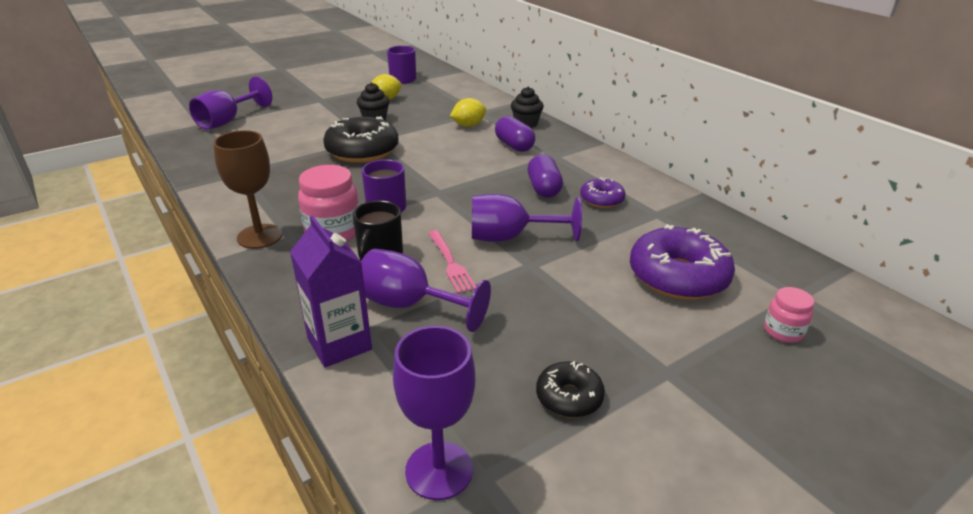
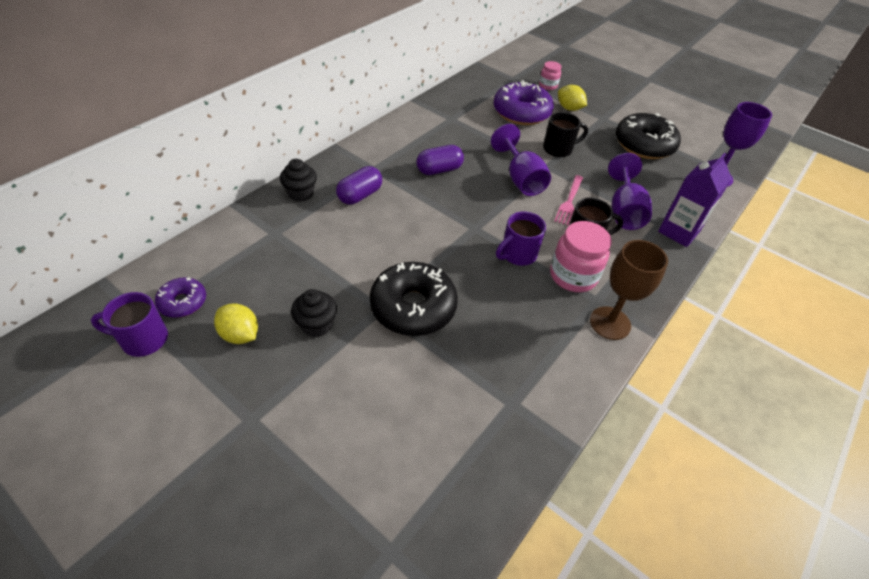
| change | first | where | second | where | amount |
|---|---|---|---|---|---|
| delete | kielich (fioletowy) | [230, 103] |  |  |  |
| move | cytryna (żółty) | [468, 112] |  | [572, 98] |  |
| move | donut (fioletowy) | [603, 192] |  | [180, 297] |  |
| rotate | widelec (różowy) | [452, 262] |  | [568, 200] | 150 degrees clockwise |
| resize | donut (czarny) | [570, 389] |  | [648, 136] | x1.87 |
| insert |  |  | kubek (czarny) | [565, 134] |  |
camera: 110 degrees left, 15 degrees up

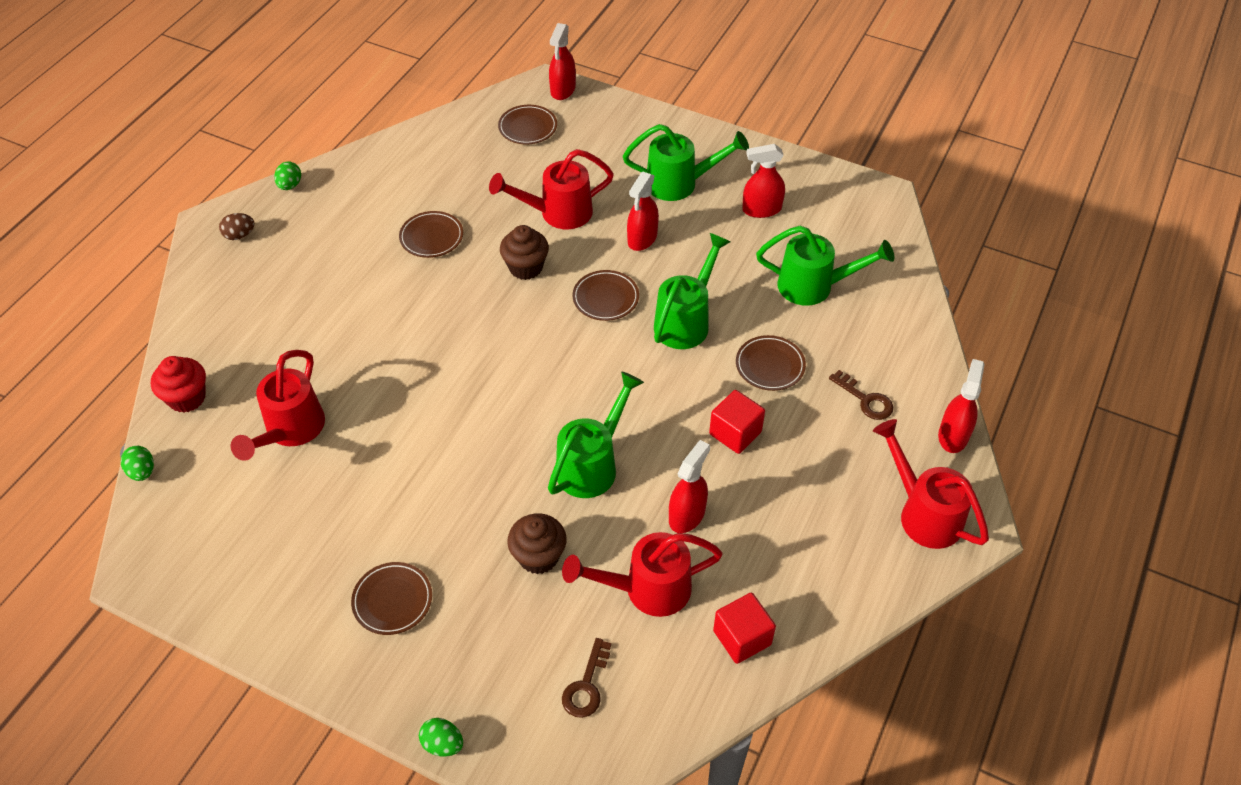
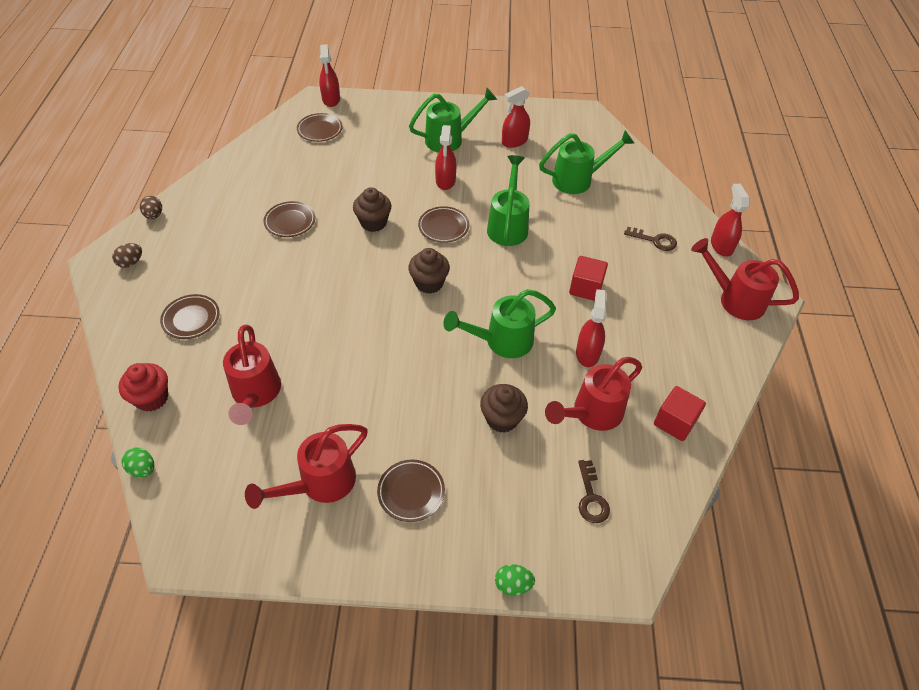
| change | first | where | second | where | amount |
|---|---|---|---|---|---|
| move | konewka (czerwony) | [551, 189] |  | [306, 466] |  |
| recolor | jajko (zielony) | [287, 175] | jajko (brązowy) | [151, 207] |  |
| move | talerz (brązowy) | [771, 363] |  | [190, 316] |  |
| rotate | konewka (zielony) | [596, 434] |  | [499, 323] | 120 degrees counterclockwise |
| insert |  |  | muffinka (brązowy) | [429, 271] |  |
camera: 25 degrees left, 0 degrees up

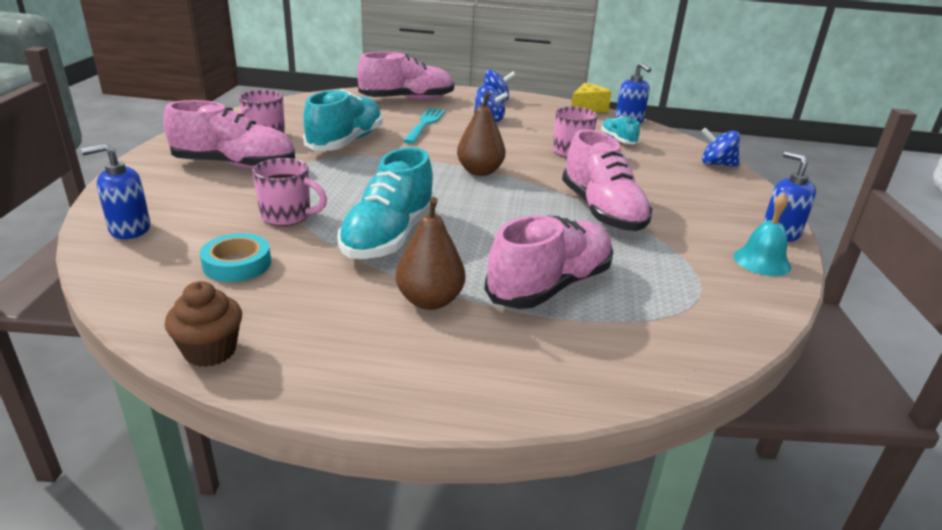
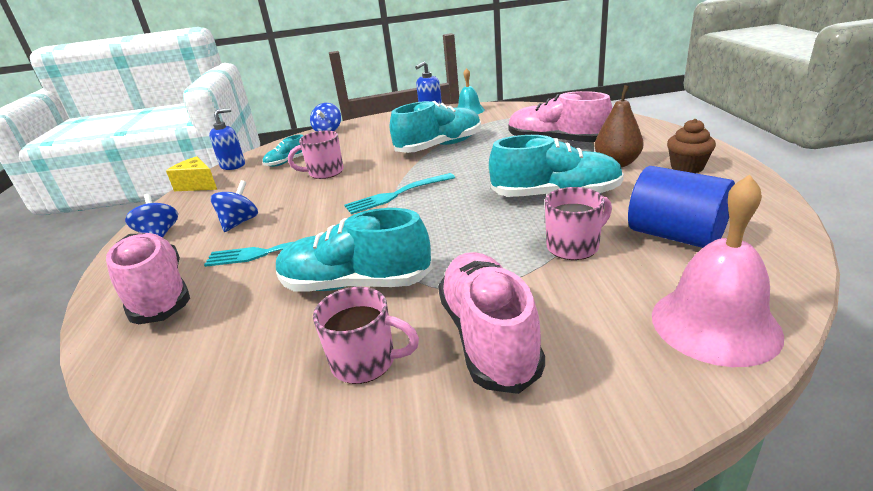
| change | first | where | second | where | amount |
|---|---|---|---|---|---|
| replace | gruszka (brązowy) | [481, 134] | widelec (turkusowy) | [399, 193] |  |
| recolor | but (różowy) | [607, 180] | but (turkusowy) | [435, 127] |  |
| replace | dozownik mydła (niebieski) | [116, 191] | dzwonek (różowy) | [718, 270] |  |
| rotate | kubek (różowy) | [289, 192] |  | [578, 223] | 60 degrees clockwise |
| replace | taśma klejąca (turkusowy) | [235, 257] | walec (niebieski) | [681, 207] |  |
| move | muffinka (brązowy) | [203, 324] |  | [691, 146] |  |
camera: 100 degrees left, 0 degrees up

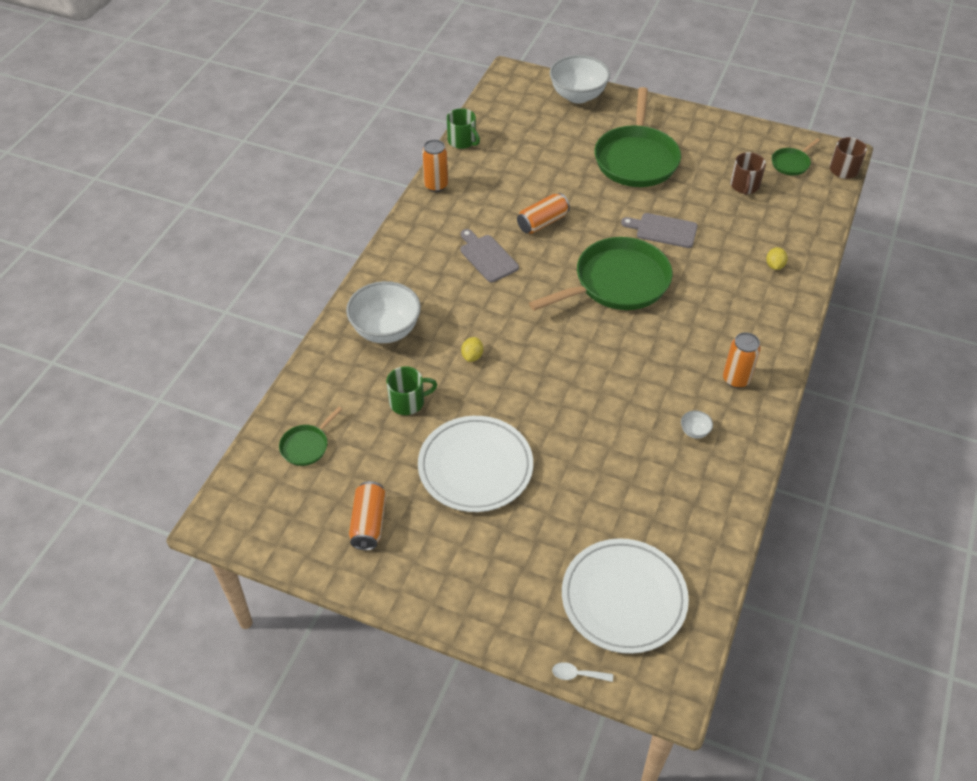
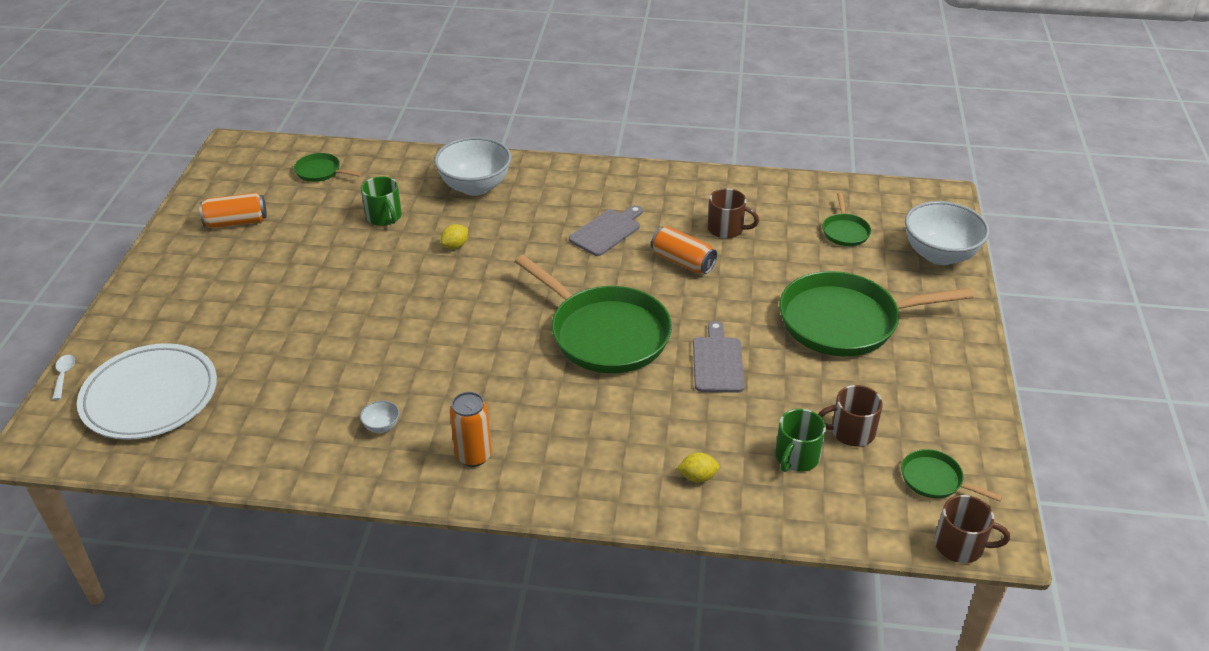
| change | first | where | second | where | amount |
|---|---|---|---|---|---|
| move | kubek (zielony) | [463, 128] |  | [800, 440] |  |
| delete | puszka (pomarańczowy) | [435, 166] |  |  |  |
| rotate | cytryna (żółty) | [472, 349] |  | [454, 236] | 45 degrees counterclockwise |
| delete | talerz (biały) | [475, 464] |  |  |  |
| insert |  |  | kubek (brązowy) | [733, 213] |  |
| insert |  |  | patelnia (zielony) | [846, 219] |  |
camera: 75 degrees right, 10 degrees down

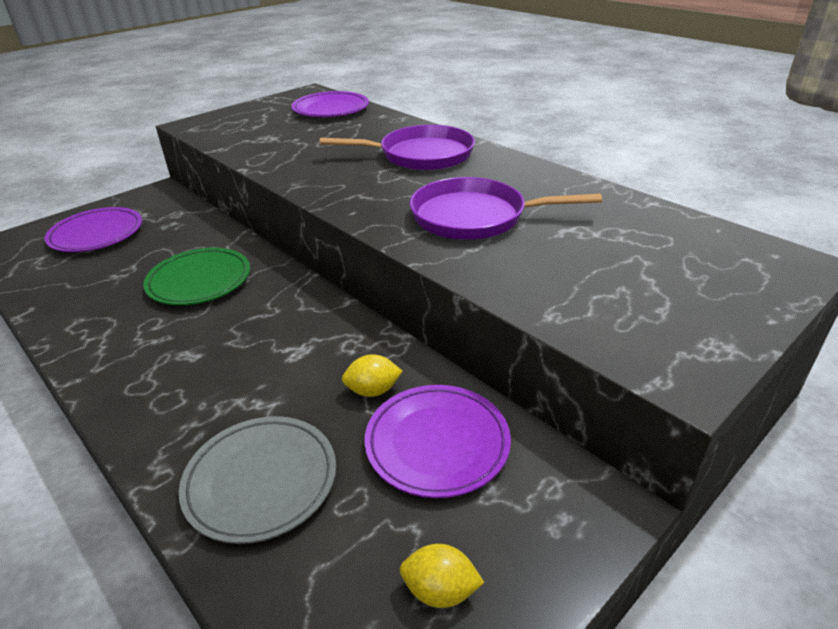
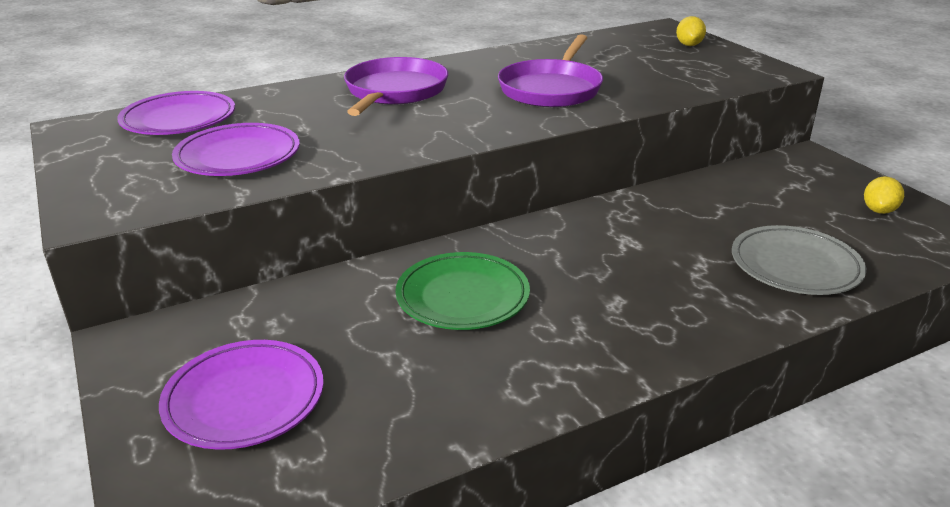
| change | first | where | second | where | amount |
|---|---|---|---|---|---|
| move | cytryna (żółty) | [372, 375] |  | [691, 31] |  |
| move | talerz (fioletowy) | [437, 441] |  | [236, 149] |  |
camera: 75 degrees left, 5 degrees down

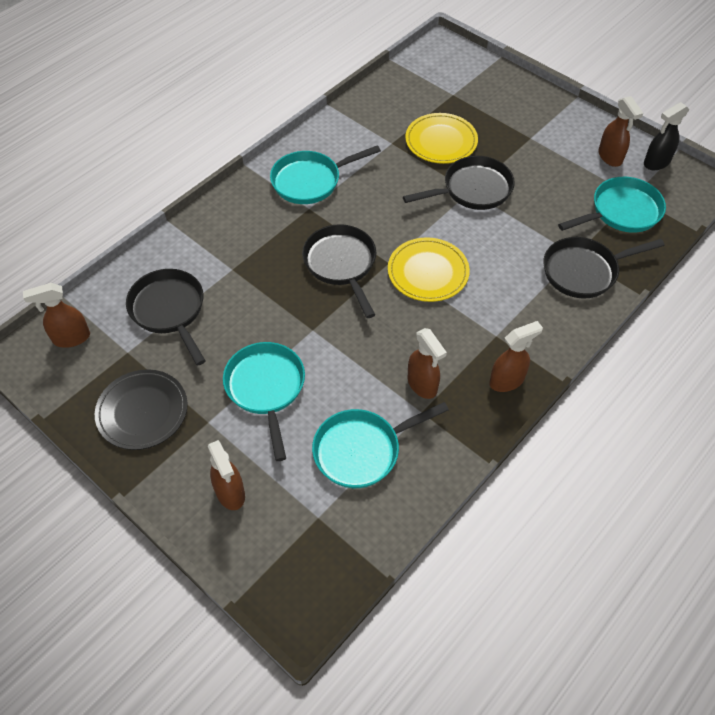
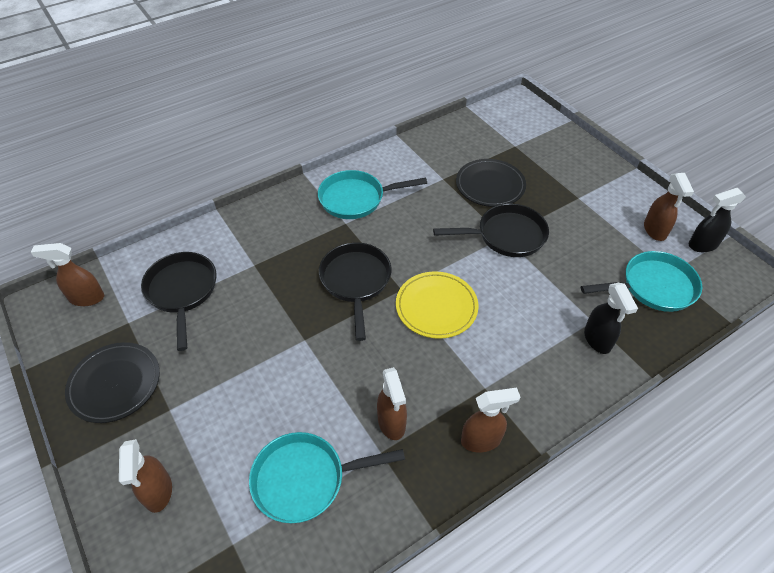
| change | first | where | second | where | amount |
|---|---|---|---|---|---|
| recolor | talerz (żółty) | [441, 138] | talerz (czarny) | [491, 183] |  |
| replace | patelnia (czarny) | [604, 267] | spryskiwacz (czarny) | [611, 318] |  |
| delete | patelnia (turkusowy) | [264, 401] |  |  |  |
camera: 15 degrees right, 5 degrees down

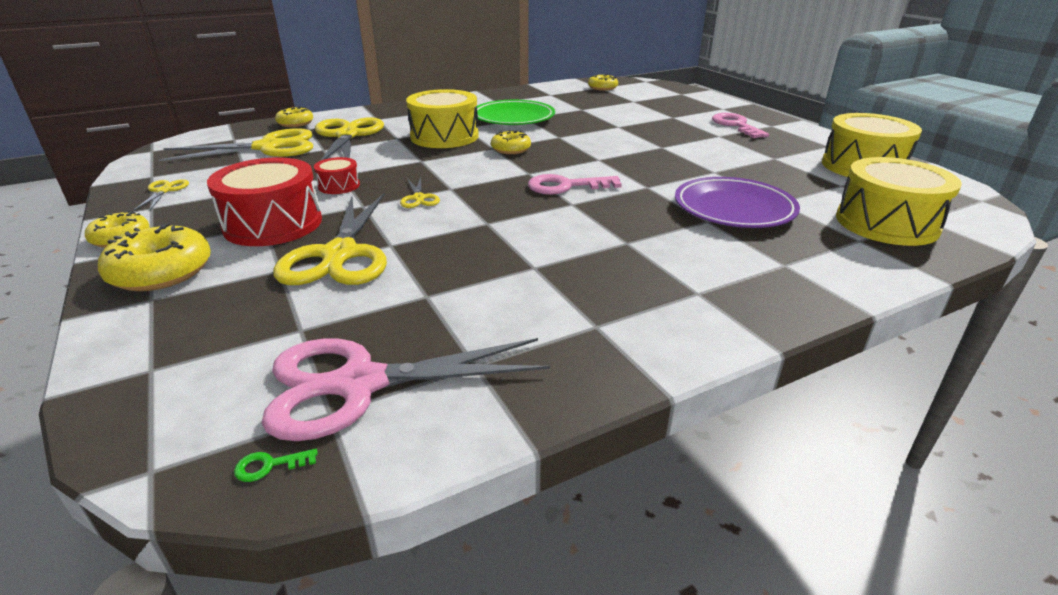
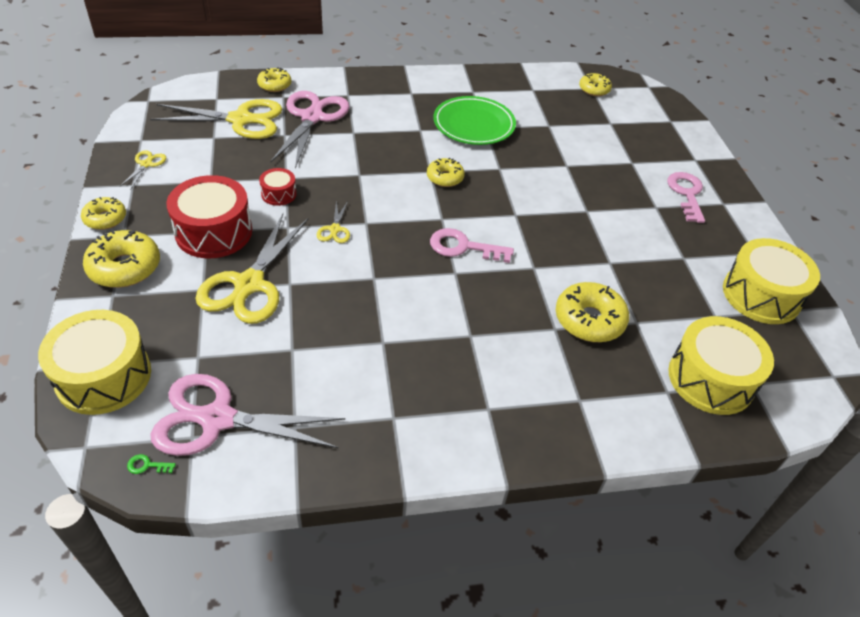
| change | first | where | second | where | amount |
|---|---|---|---|---|---|
| move | bęben (żółty) | [442, 118] |  | [94, 362] |  |
| recolor | nożyczki (żółty) | [349, 139] | nożyczki (różowy) | [310, 129] |  |
| replace | talerz (fioletowy) | [737, 202] | donut (żółty) | [592, 312] |  |
camera: 15 degrees right, 15 degrees up

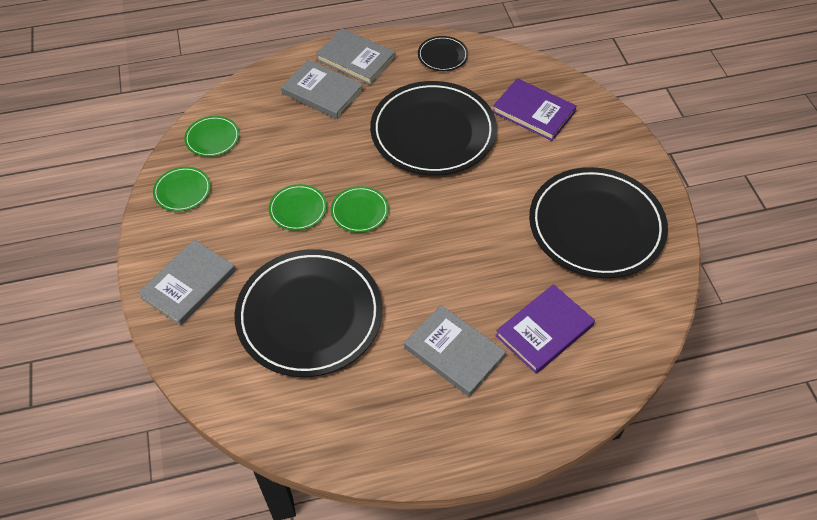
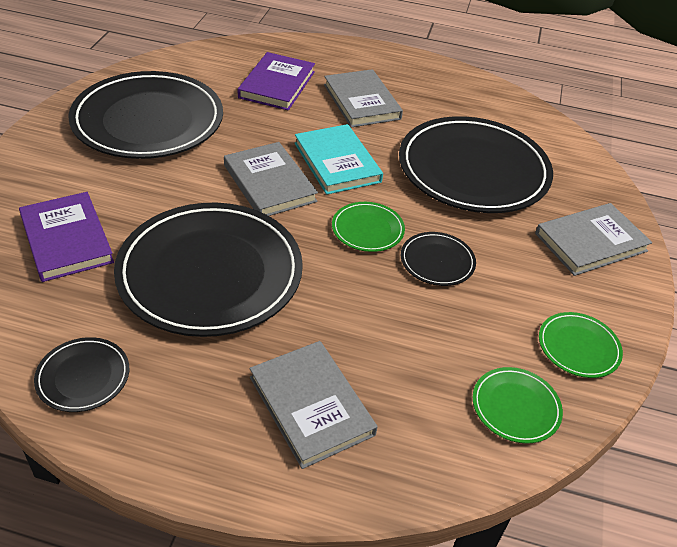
| change | first | where | second | where | amount |
|---|---|---|---|---|---|
| move | książka (szary) | [356, 56] |  | [271, 179] |  |
| recolor | talerz (zielony) | [298, 207] | talerz (czarny) | [438, 259] |  |
| rotate | książka (fioletowy) | [545, 329] |  | [276, 81] | 60 degrees counterclockwise |
| insert |  |  | książka (turkusowy) | [339, 159] |  |
camera: 155 degrees left, 10 degrees down

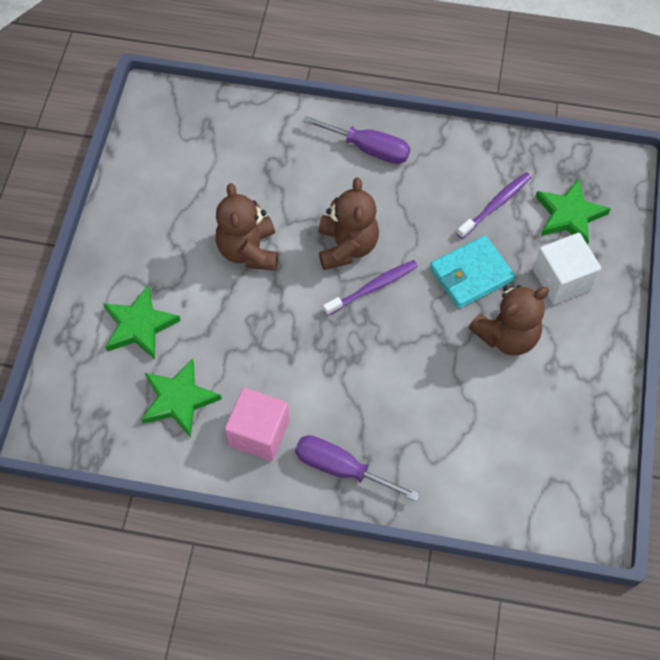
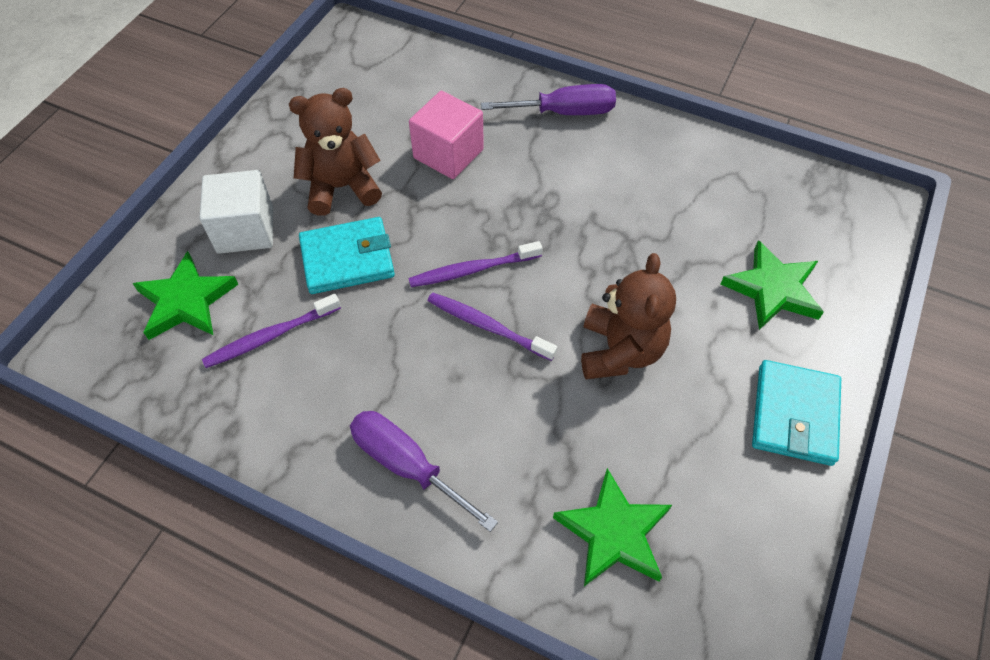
| change | first | where | second | where | amount |
|---|---|---|---|---|---|
| replace | miś (brązowy) | [348, 223] | szczoteczka do zębów (fioletowy) | [492, 327] |  |
| move | gwiazda (zielony) | [181, 398] |  | [612, 527] |  |
| move | sześcian (różowy) | [257, 424] |  | [446, 135] |  |
| rotate | śrubokręt (fioletowy) | [357, 468] |  | [548, 99] | 45 degrees counterclockwise |
| insert |  |  | portfel (turkusowy) | [796, 413] |  |
camera: 165 degrees left, 5 degrees down

